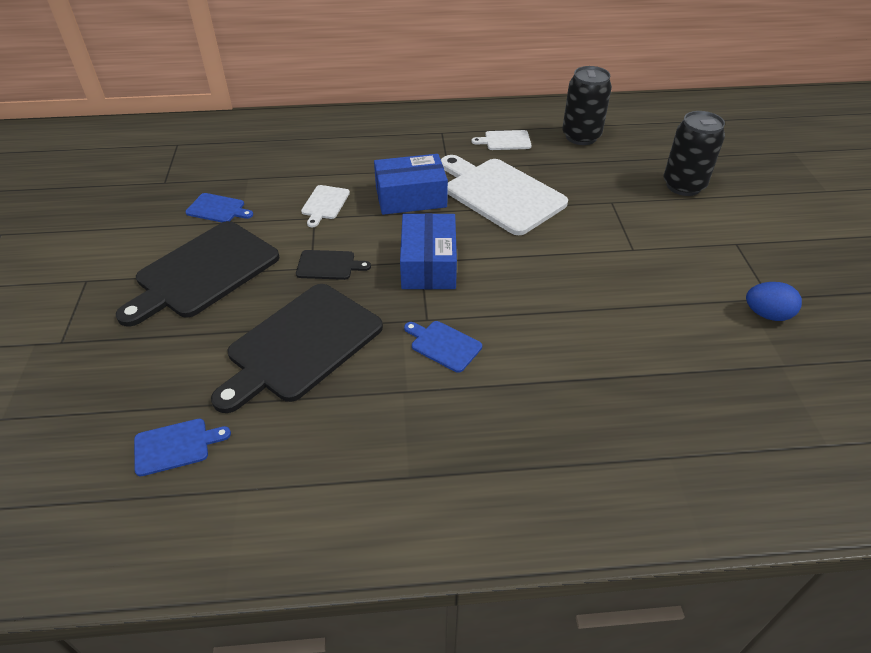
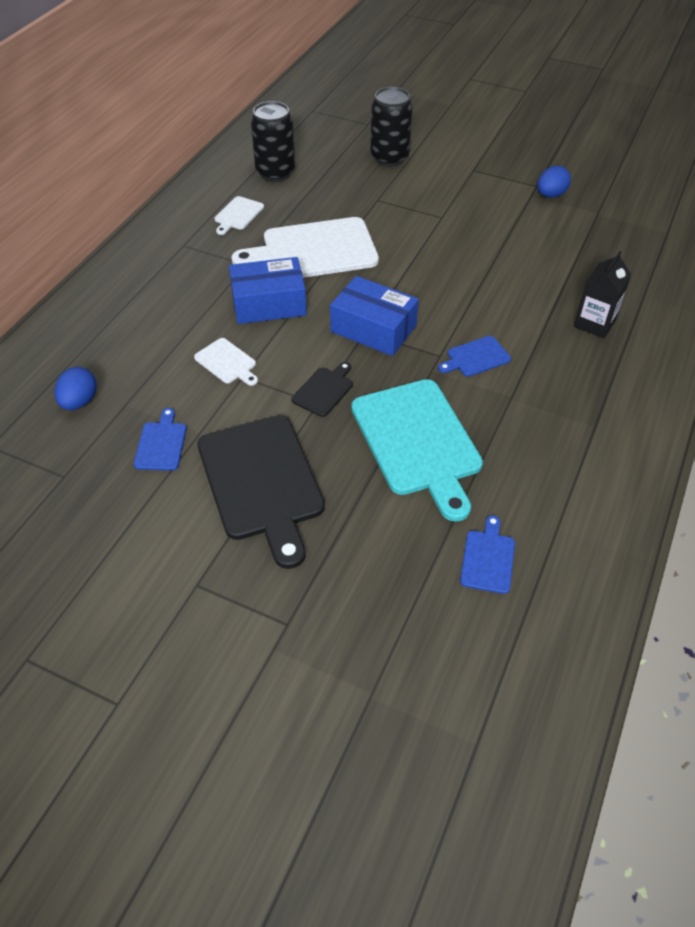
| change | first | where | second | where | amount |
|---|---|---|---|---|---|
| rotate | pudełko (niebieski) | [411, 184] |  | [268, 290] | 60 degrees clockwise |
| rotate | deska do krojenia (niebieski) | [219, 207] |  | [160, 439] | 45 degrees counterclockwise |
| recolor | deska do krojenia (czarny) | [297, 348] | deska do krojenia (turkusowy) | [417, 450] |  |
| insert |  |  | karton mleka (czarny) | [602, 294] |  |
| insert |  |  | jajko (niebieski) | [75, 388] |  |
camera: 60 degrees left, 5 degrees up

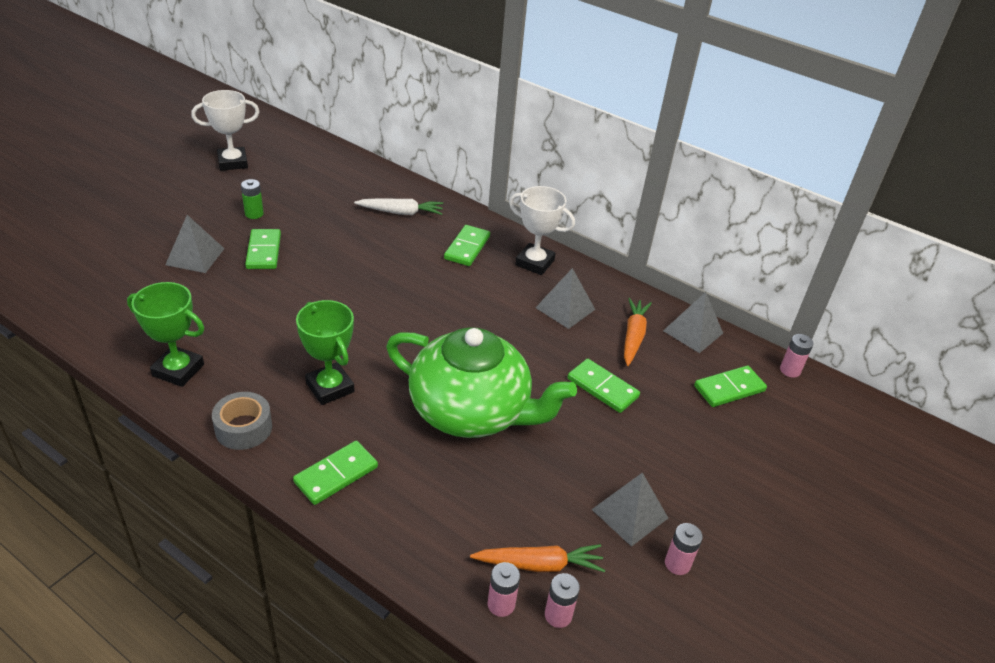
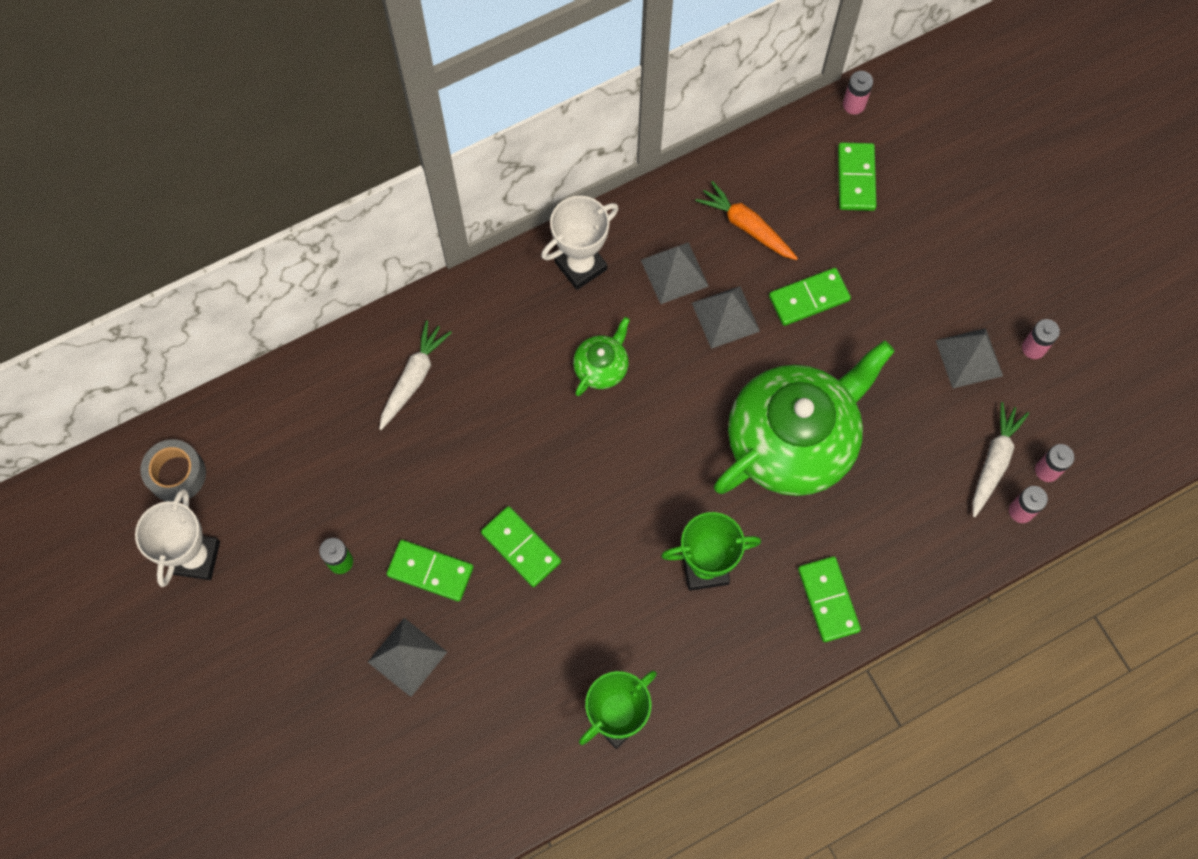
| change | first | where | second | where | amount |
|---|---|---|---|---|---|
| move | kostka domina (zielony) | [467, 245] |  | [521, 546] |  |
| move | piramida (szary) | [693, 322] |  | [726, 317] |  |
| move | taśma klejąca (szary) | [242, 421] |  | [173, 470] |  |
| recolor | marchewka (pomarańczowy) | [537, 558] | marchewka (biały) | [1000, 459] |  |
| insert |  |  | imbryk (zielony) | [601, 356] |  |
camera: 60 degrees left, 30 degrees up

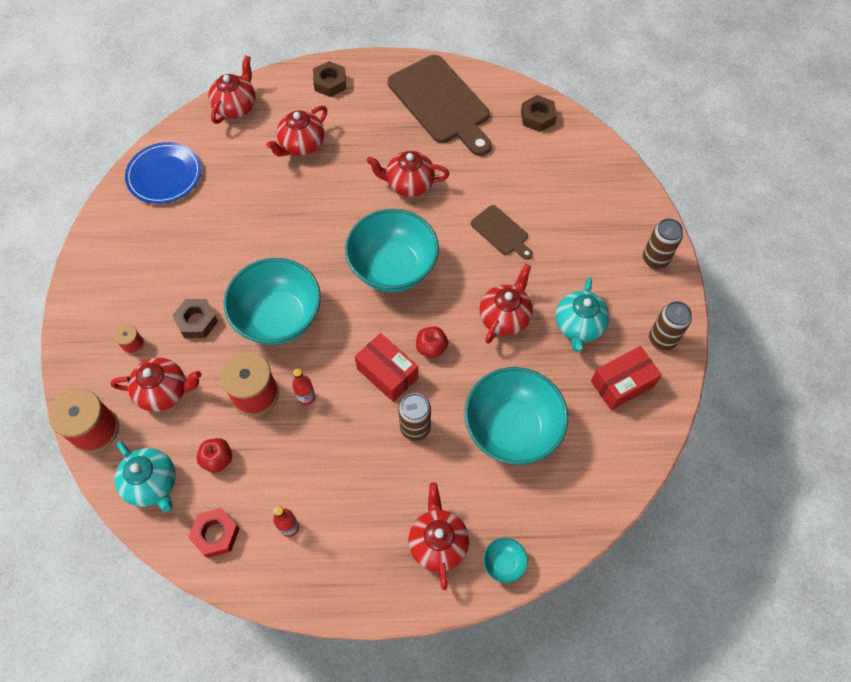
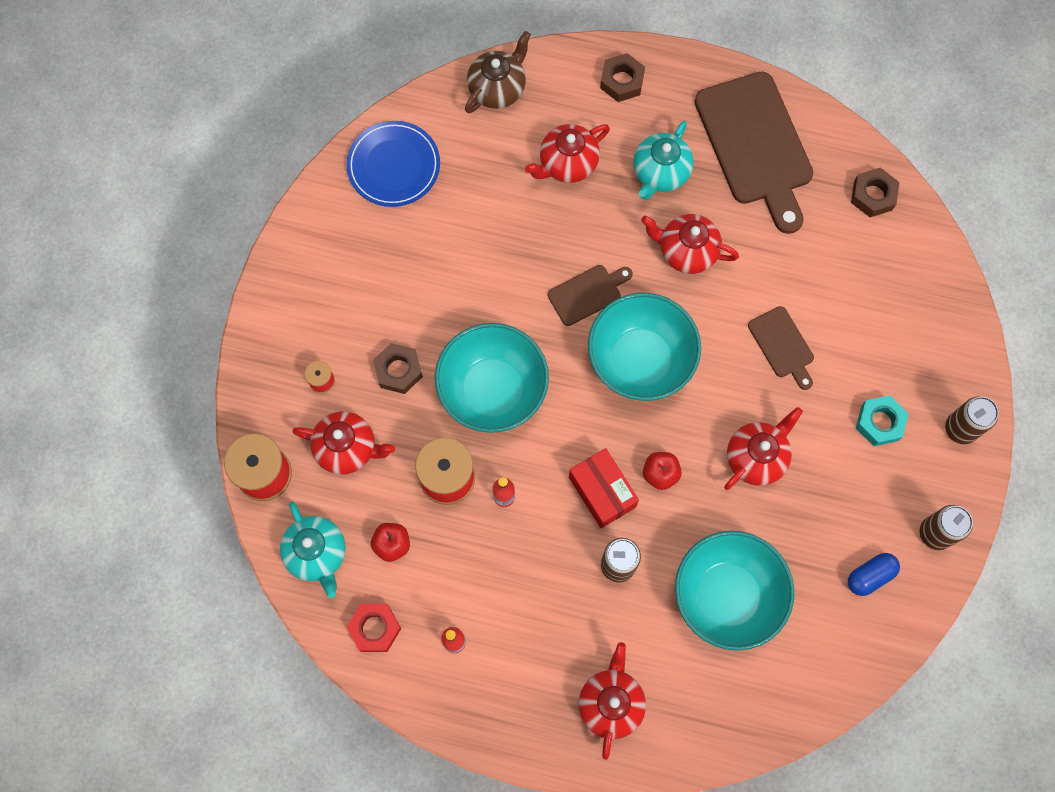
| change | first | where | second | where | amount |
|---|---|---|---|---|---|
| recolor | imbryk (czerwony) | [232, 89] | imbryk (brązowy) | [498, 72] |  |
| move | imbryk (turkusowy) | [582, 314] |  | [663, 160] |  |
| replace | pudełko (czerwony) | [626, 378] | kapsułka (niebieski) | [874, 574] |  |
| delete | miska (turkusowy) | [505, 560] |  |  |  |
| insert |  |  | deska do krojenia (brązowy) | [590, 295] |  |
| insert |  |  | nakrętka (turkusowy) | [882, 420] |  |
camera: 15 degrees right, 10 degrees up

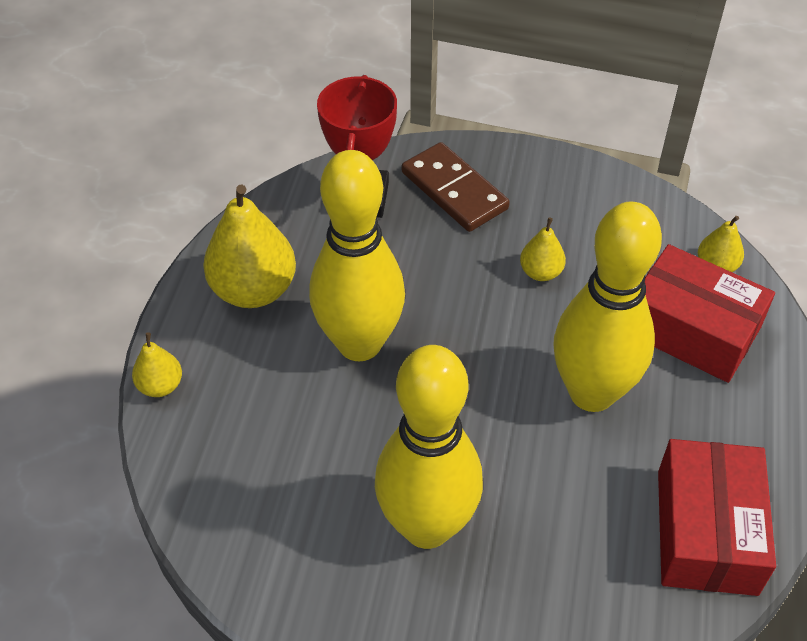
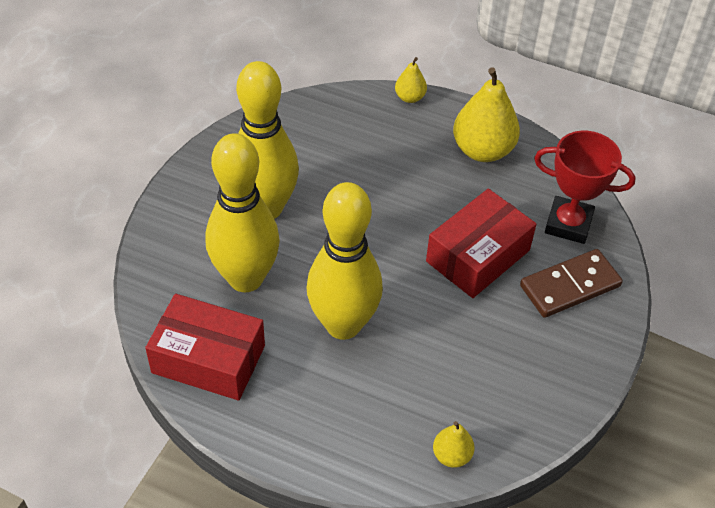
| change | first | where | second | where | amount |
|---|---|---|---|---|---|
| move | kręgiel (żółty) | [357, 255] |  | [242, 212] |  |
| delete | gruszka (żółty) | [543, 249] |  |  |  |
| move | pudełko (czerwony) | [710, 313] |  | [481, 243] |  |
camera: 100 degrees right, 0 degrees up

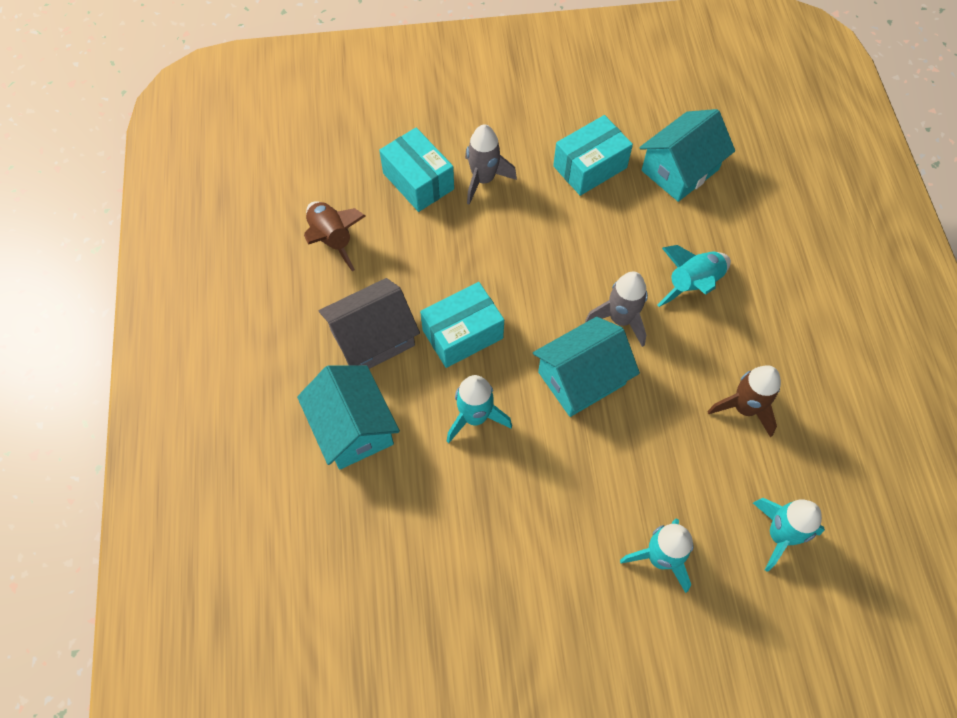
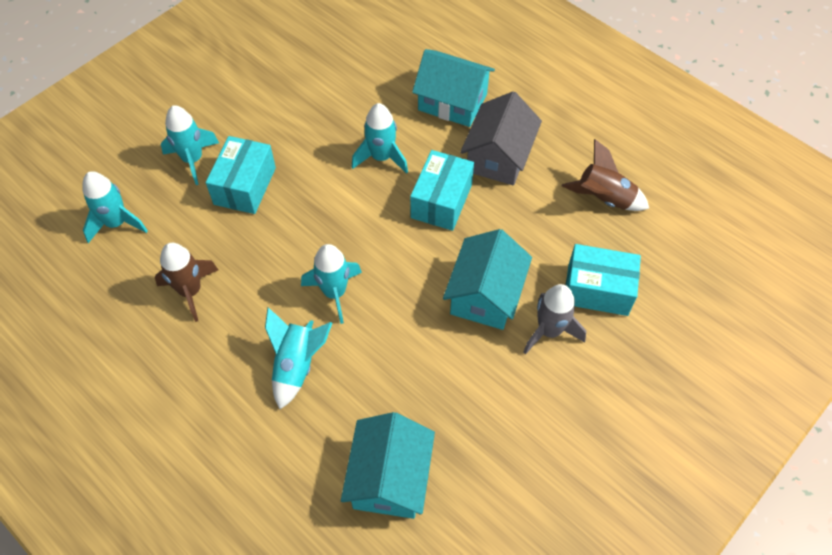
| change | first | where | second | where | amount |
|---|---|---|---|---|---|
| move | pudełko (turkusowy) | [593, 155] |  | [241, 175] |  |
| recolor | rakieta (szary) | [616, 309] | rakieta (turkusowy) | [331, 284] |  |
| move | domek (turkusowy) | [586, 367] |  | [487, 279] |  |
camera: 140 degrees right, 5 degrees down

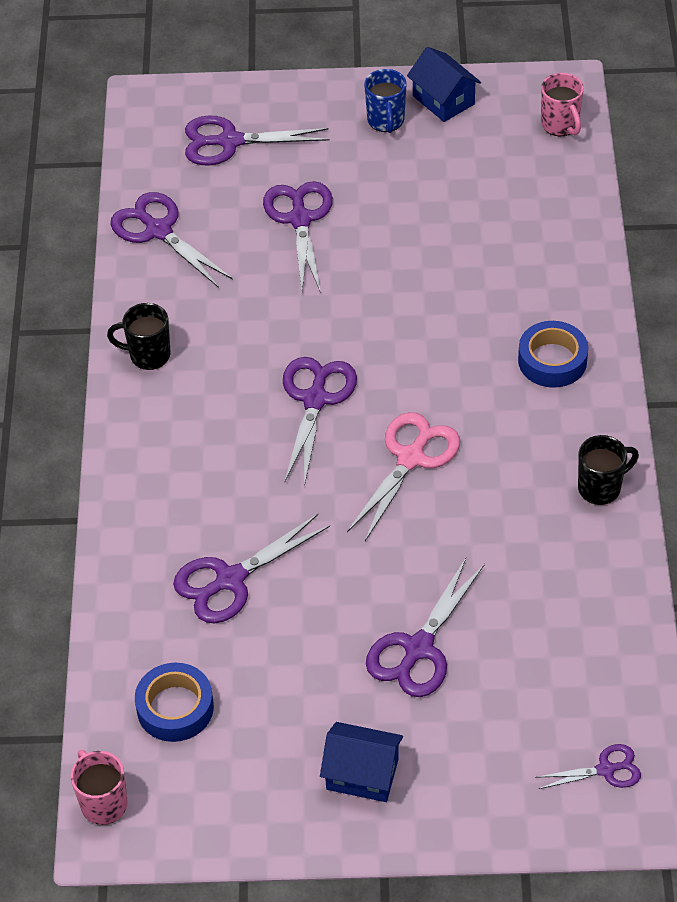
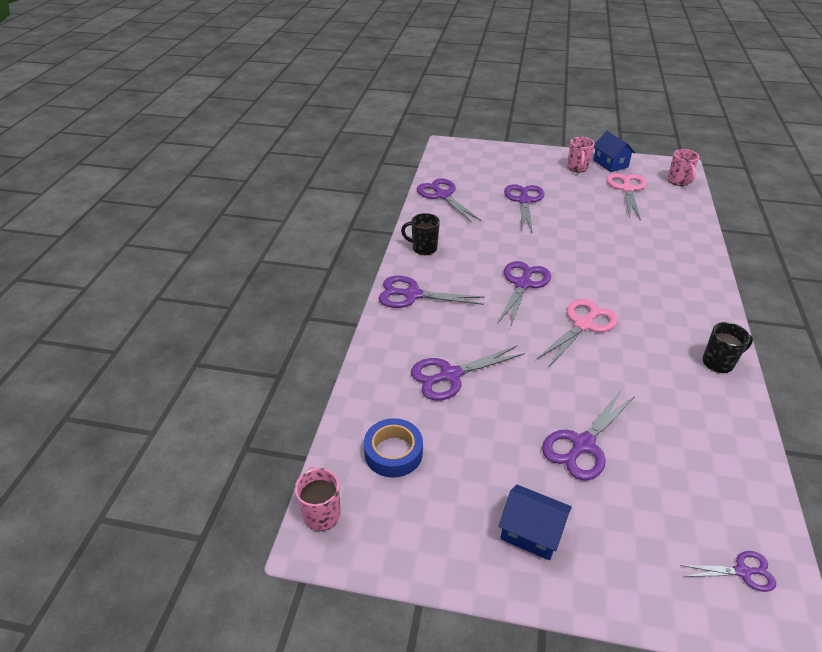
| change | first | where | second | where | amount |
|---|---|---|---|---|---|
| recolor | kubek (niebieski) | [385, 101] | kubek (różowy) | [581, 154] |  |
| move | nożyczki (fioletowy) | [257, 140] |  | [432, 292] |  |
| delete | taśma klejąca (niebieski) | [553, 354] |  |  |  |
| insert |  |  | nożyczki (różowy) | [626, 196] |  |
camera: 10 degrees right, 10 degrees down

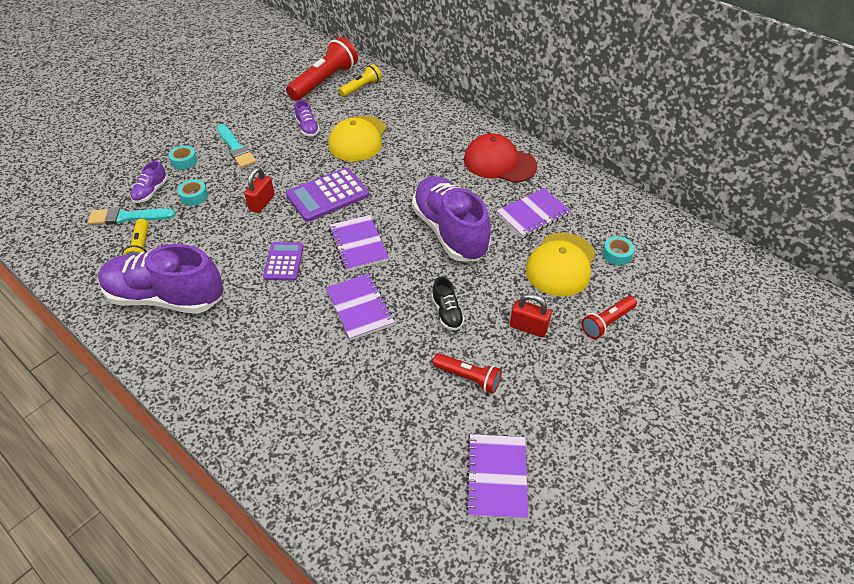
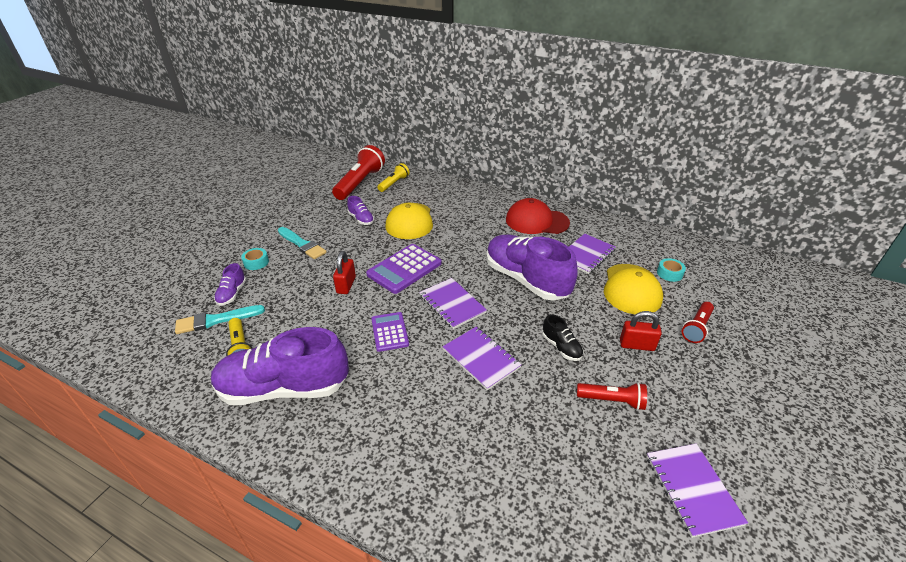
| change | first | where | second | where | amount |
|---|---|---|---|---|---|
| delete | taśma klejąca (turkusowy) | [193, 192] |  |  |  |
camera: 15 degrees left, 10 degrees down

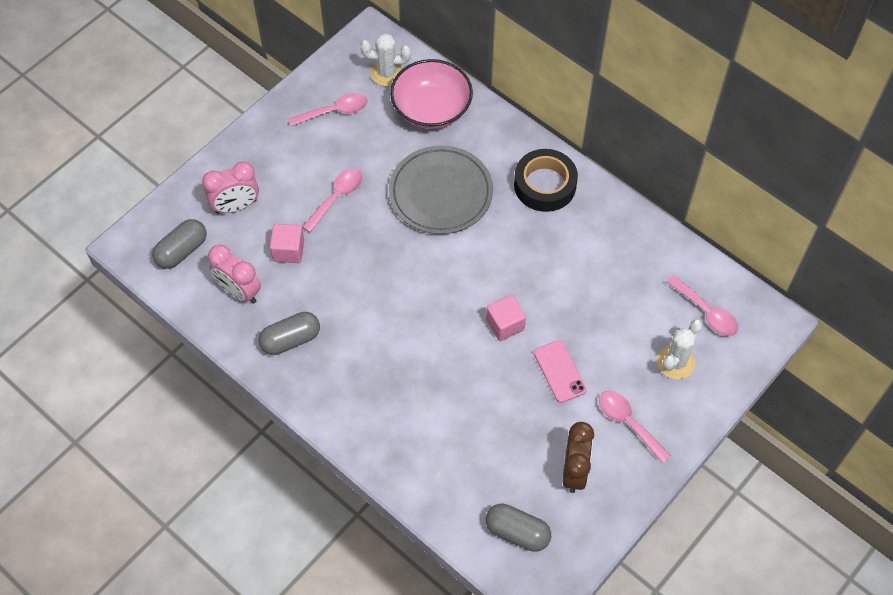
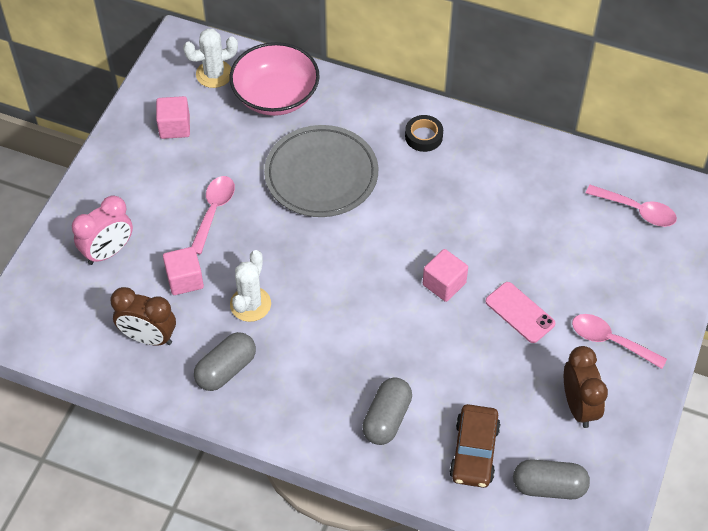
| change | first | where | second | where | amount |
|---|---|---|---|---|---|
| replace | łyżka (różowy) | [328, 110] | sześcian (różowy) | [173, 117] |  |
| resize | taśma klejąca (czarny) | [546, 180] |  | [424, 133] | x0.56 |
| move | kapsułka (szary) | [179, 244] |  | [387, 411] |  |
| recolor | budzik (różowy) | [234, 274] | budzik (brązowy) | [143, 316] |  |
| move | kaktus (biały) | [679, 349] |  | [250, 286] |  |
| insert |  |  | samochód (brązowy) | [475, 446] |  |
camera: 20 degrees left, 5 degrees down

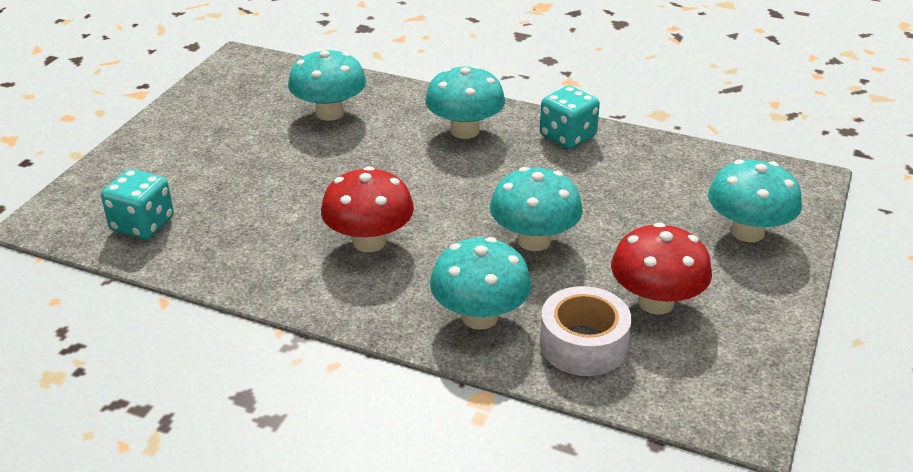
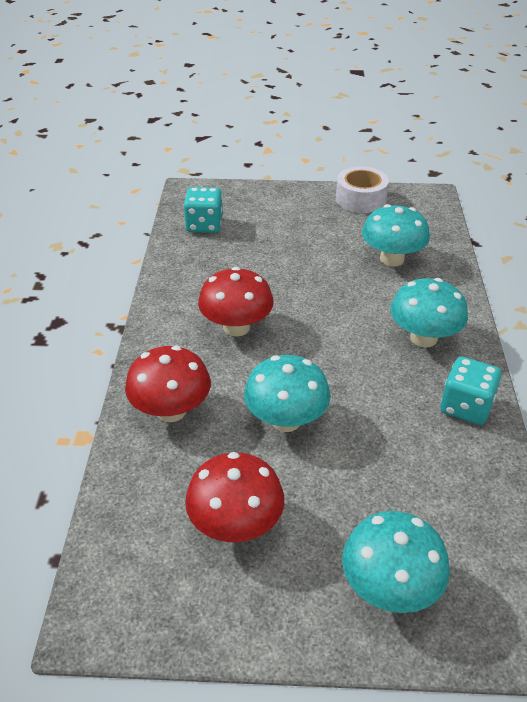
| change | first | where | second | where | amount |
|---|---|---|---|---|---|
| recolor | grzyb (turkusowy) | [480, 283] | grzyb (czerwony) | [168, 384] |  |
| move | taśma klejąca (biały) | [586, 331] |  | [362, 189] |  |
camera: 70 degrees right, 5 degrees up

